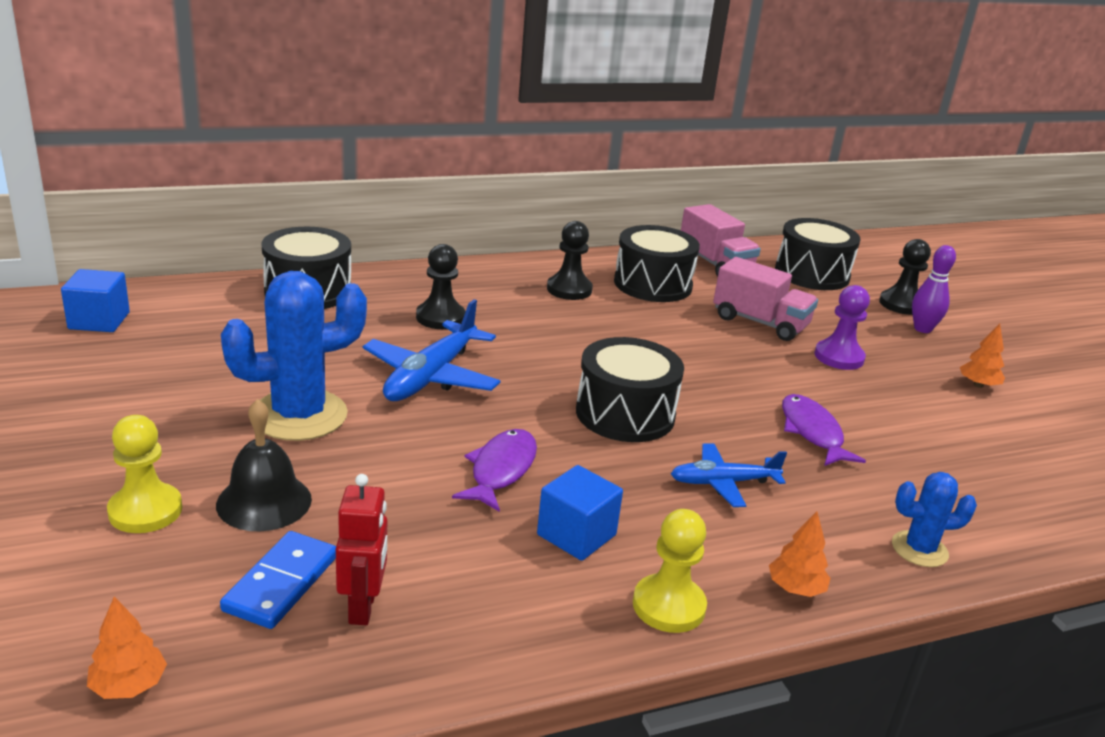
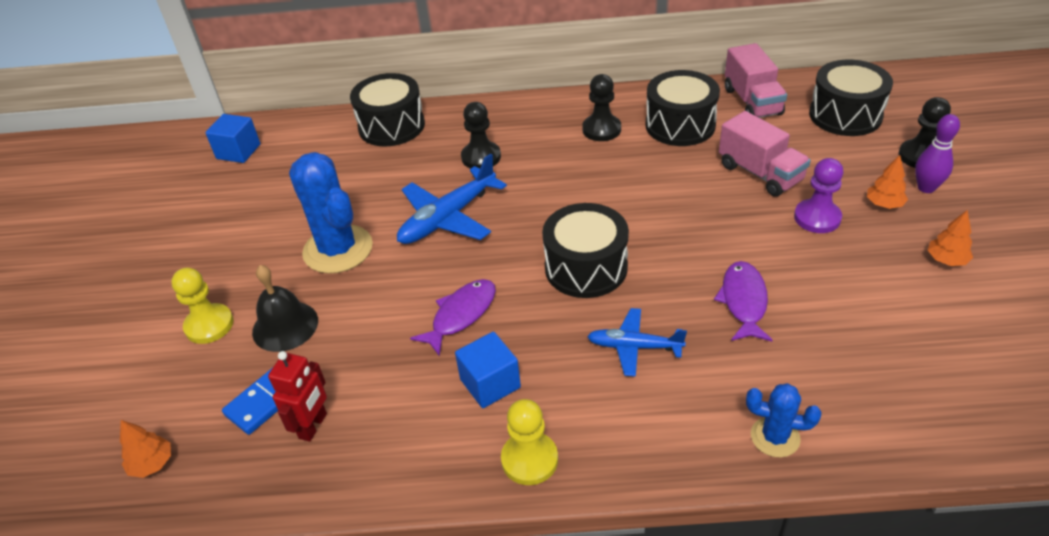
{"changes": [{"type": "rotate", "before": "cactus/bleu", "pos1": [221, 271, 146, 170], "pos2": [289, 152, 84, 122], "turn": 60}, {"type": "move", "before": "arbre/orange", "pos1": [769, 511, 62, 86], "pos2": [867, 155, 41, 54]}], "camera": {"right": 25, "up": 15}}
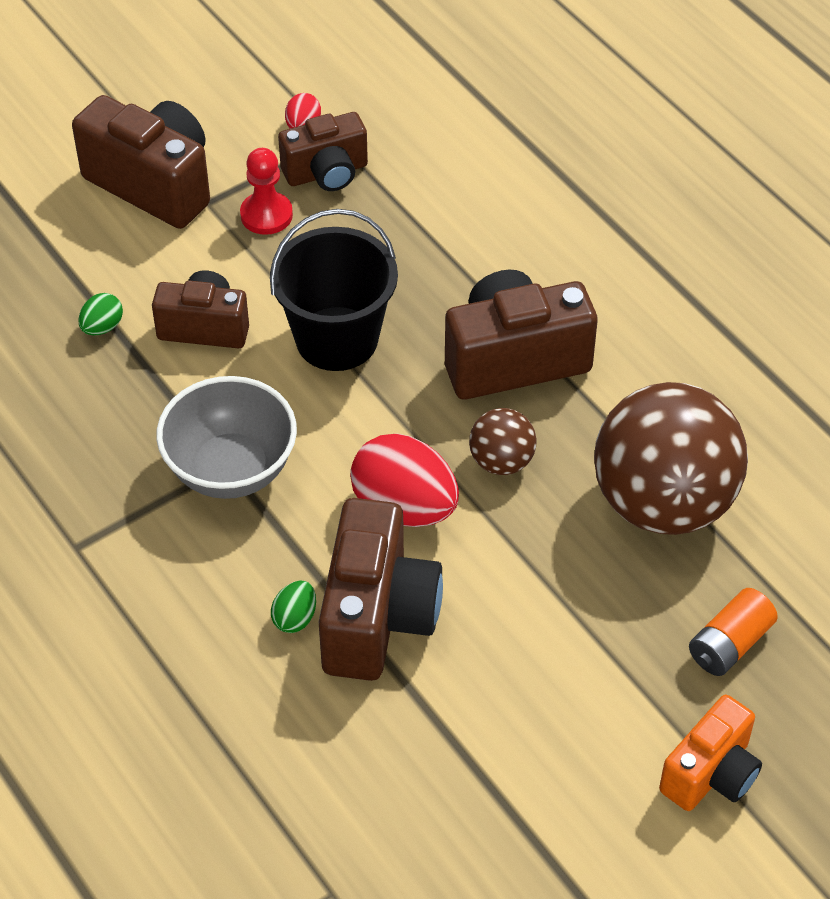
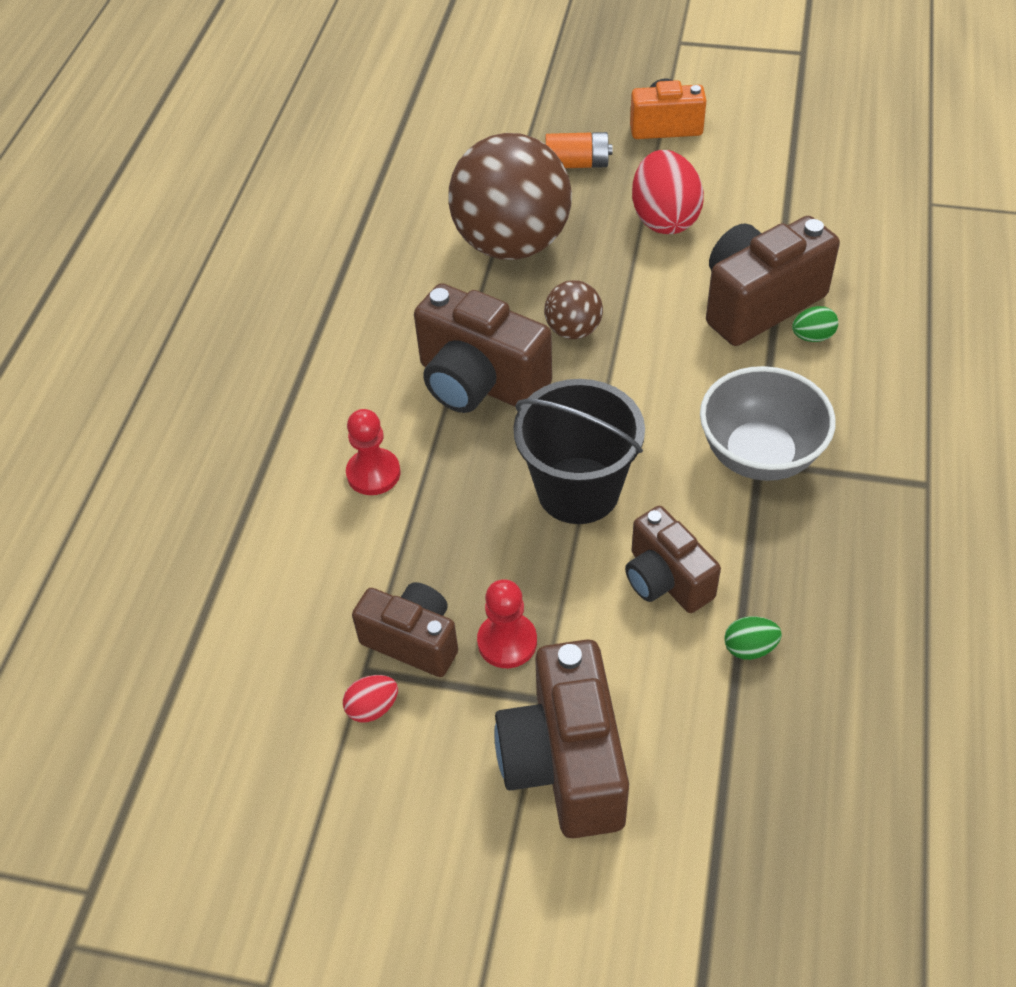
{"changes": [{"type": "move", "before": "œuf/rouge", "pos1": [350, 434, 109, 93], "pos2": [632, 150, 72, 84]}, {"type": "insert", "after": "pion/rouge", "pos2": [346, 409, 54, 86]}], "camera": {"right": -130, "up": 0}}
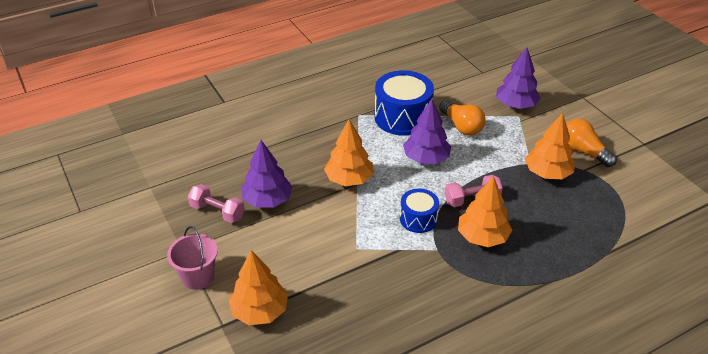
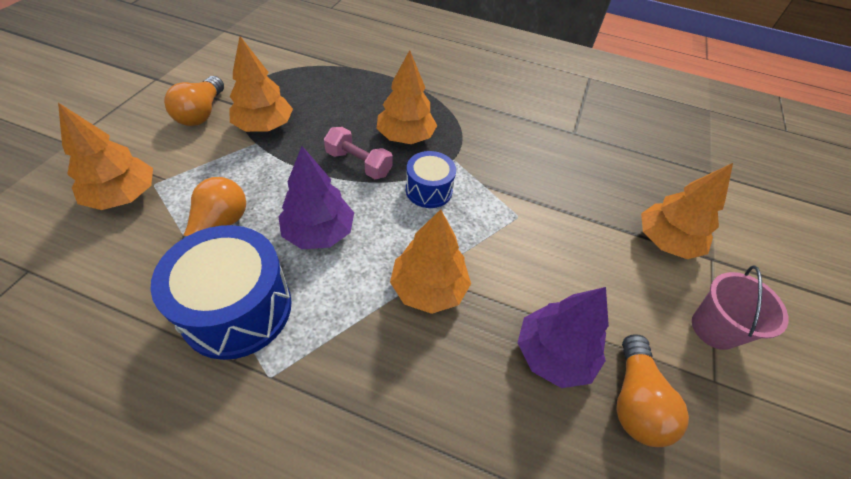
{"changes": [{"type": "recolor", "before": "arbre/violet", "after": "arbre/orange", "pos1": [496, 47, 45, 62], "pos2": [58, 103, 95, 107]}, {"type": "replace", "before": "haltère/rose", "after": "ampoule/orange", "pos1": [188, 184, 57, 39], "pos2": [616, 334, 73, 113]}], "camera": {"right": -135, "up": 10}}
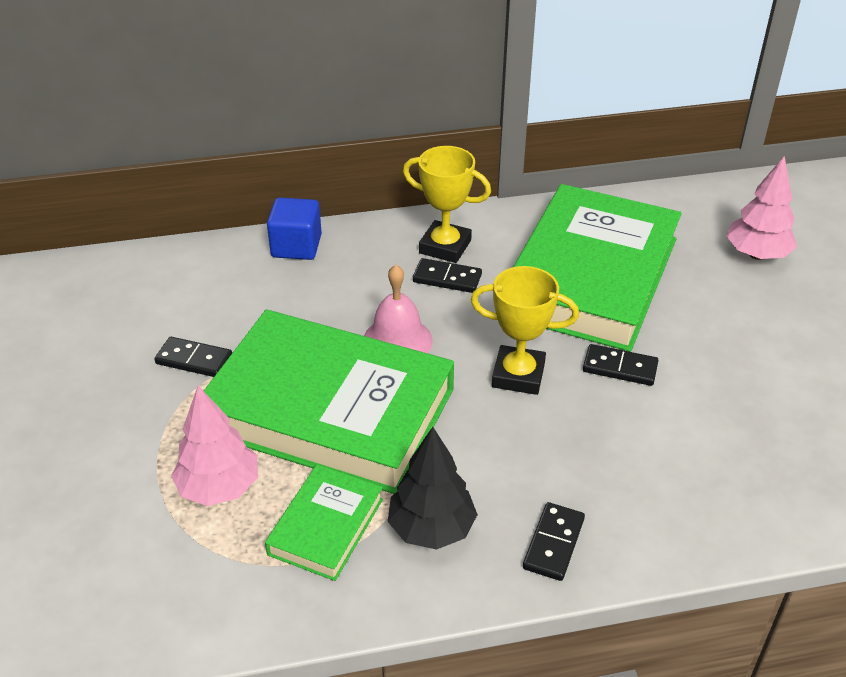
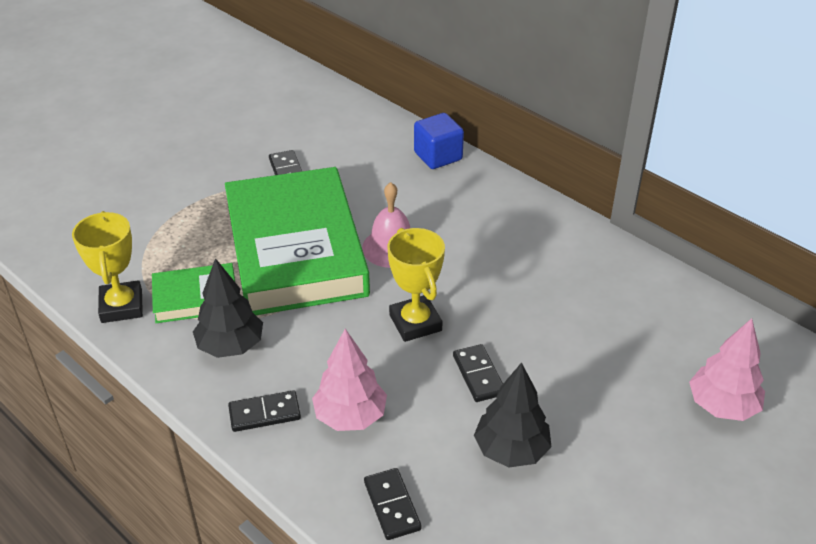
{"changes": [{"type": "move", "before": "trophée/jaune", "pos1": [403, 146, 88, 117], "pos2": [72, 211, 71, 112]}, {"type": "delete", "before": "livre/vert", "pos1": [513, 184, 169, 168]}, {"type": "move", "before": "domino/noir", "pos1": [413, 258, 69, 35], "pos2": [364, 468, 58, 72]}, {"type": "move", "before": "arbre/rose", "pos1": [171, 386, 87, 120], "pos2": [312, 329, 75, 102]}, {"type": "insert", "after": "arbre/noir", "pos2": [474, 362, 78, 105]}], "camera": {"right": 55, "up": 0}}
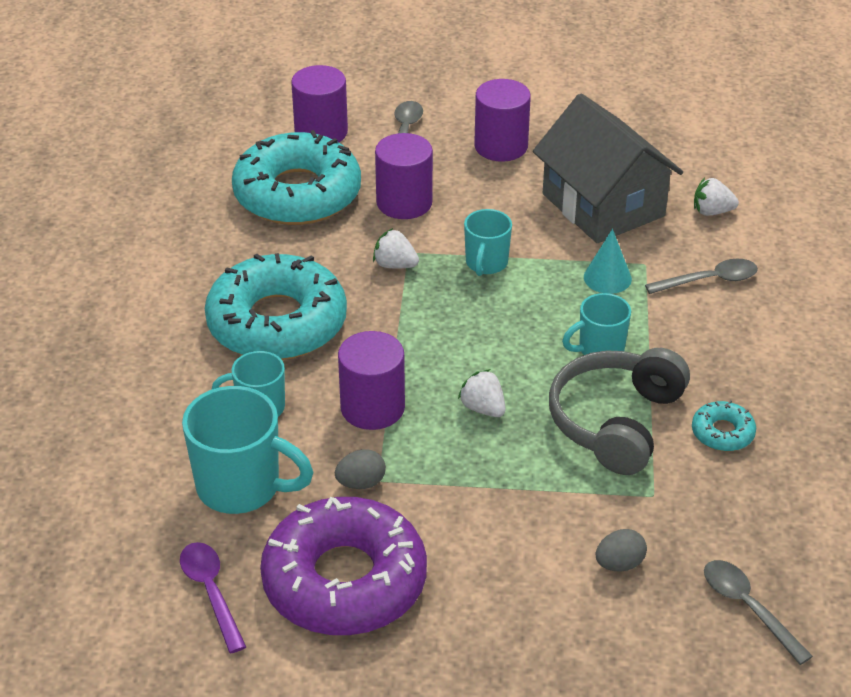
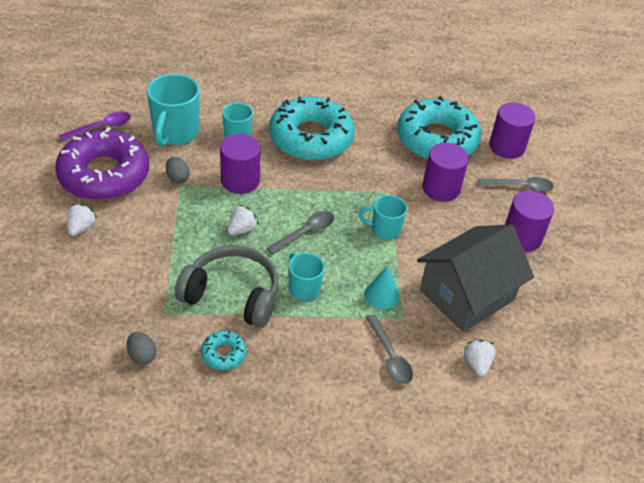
{"changes": [{"type": "move", "before": "fraise/blanc", "pos1": [373, 228, 46, 41], "pos2": [67, 204, 30, 32]}, {"type": "move", "before": "œuf/gris", "pos1": [596, 529, 51, 43], "pos2": [127, 332, 29, 33]}, {"type": "move", "before": "cuillère/gris", "pos1": [704, 560, 109, 105], "pos2": [267, 211, 67, 44]}], "camera": {"right": 80, "up": 5}}
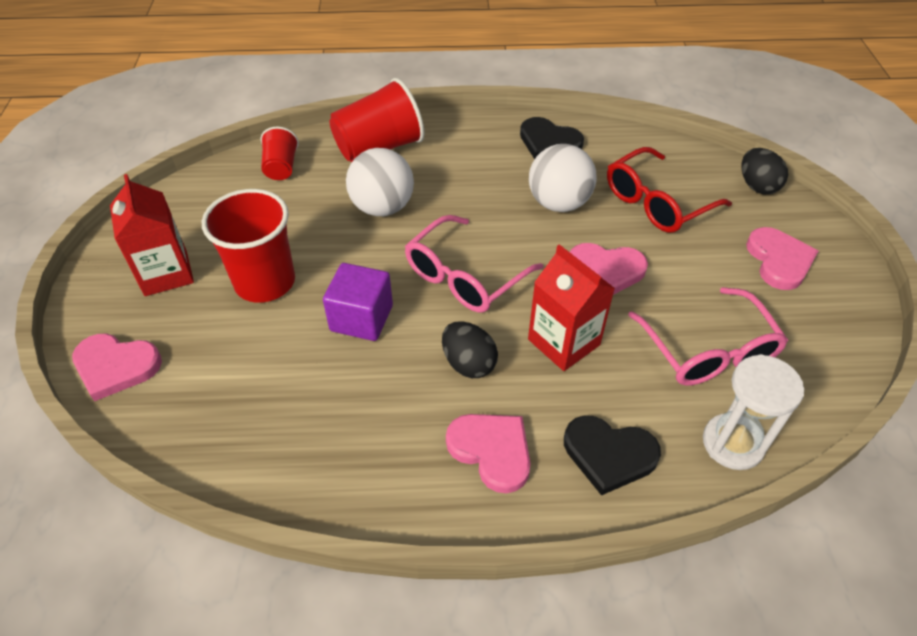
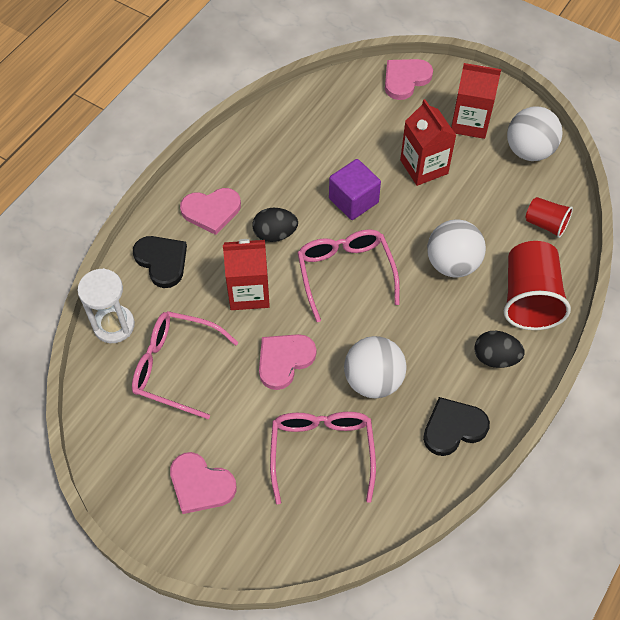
{"changes": [{"type": "recolor", "before": "lunettes/rouge", "after": "lunettes/rose", "pos1": [607, 147, 125, 86], "pos2": [270, 412, 106, 93]}, {"type": "move", "before": "œuf/noir", "pos1": [741, 148, 47, 46], "pos2": [475, 331, 50, 37]}, {"type": "replace", "before": "gobelet/rouge", "after": "brique de lait/rouge", "pos1": [202, 189, 93, 114], "pos2": [400, 99, 57, 87]}, {"type": "rotate", "before": "cœur/noir", "pos1": [564, 415, 97, 81], "pos2": [133, 236, 54, 52], "turn": 90}, {"type": "insert", "after": "balle/blanc", "pos2": [507, 107, 56, 54]}], "camera": {"right": 125, "up": 10}}
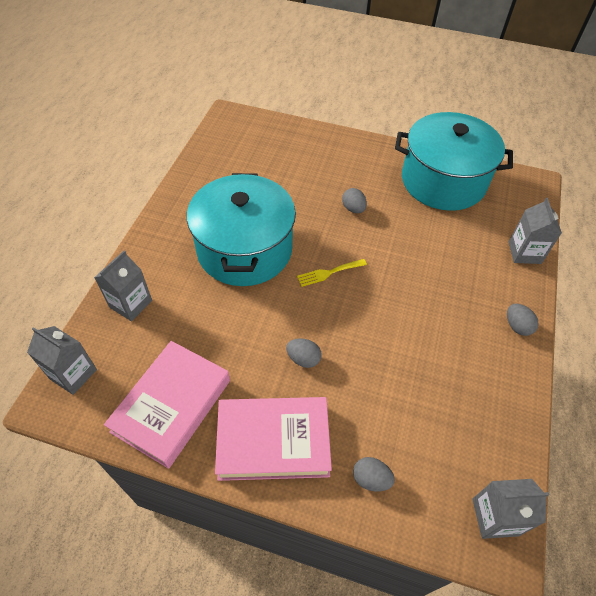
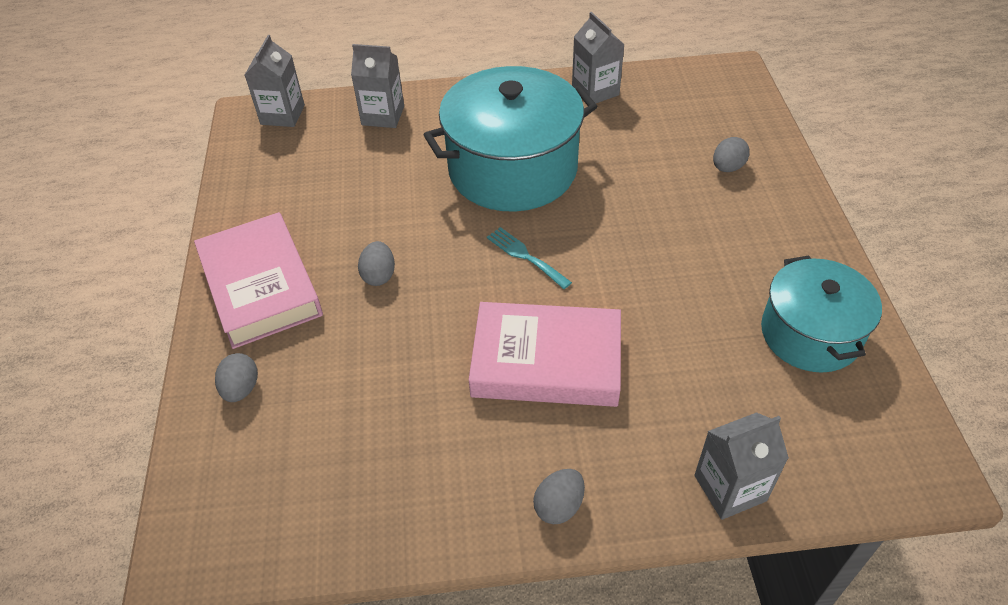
{"changes": [{"type": "resize", "before": "marmite/turquoise", "pos1": [395, 112, 118, 99], "pos2": [761, 256, 121, 117], "scale": 0.63}, {"type": "move", "before": "œuf/gris", "pos1": [342, 188, 25, 25], "pos2": [713, 137, 37, 35]}, {"type": "recolor", "before": "fourchette/jaune", "after": "fourchette/turquoise", "pos1": [297, 259, 70, 28], "pos2": [487, 227, 85, 62]}, {"type": "move", "before": "livre/rose", "pos1": [104, 341, 126, 128], "pos2": [469, 302, 152, 105]}, {"type": "move", "before": "brique de lait/gris", "pos1": [472, 479, 77, 60], "pos2": [572, 12, 53, 91]}], "camera": {"right": 70, "up": -5}}
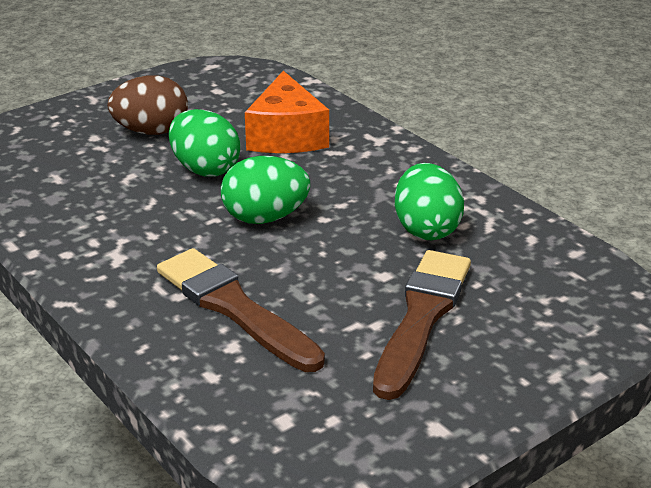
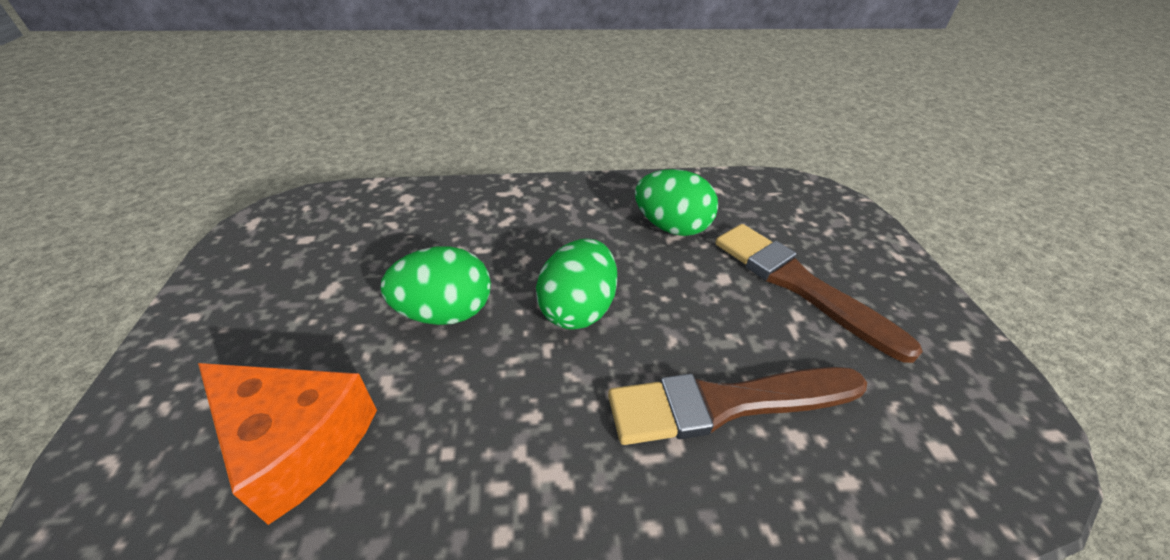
{"changes": [{"type": "move", "before": "fromage/orange", "pos1": [245, 71, 84, 82], "pos2": [198, 363, 179, 162]}, {"type": "delete", "before": "œuf/marron", "pos1": [107, 75, 81, 60]}], "camera": {"right": -60, "up": 10}}
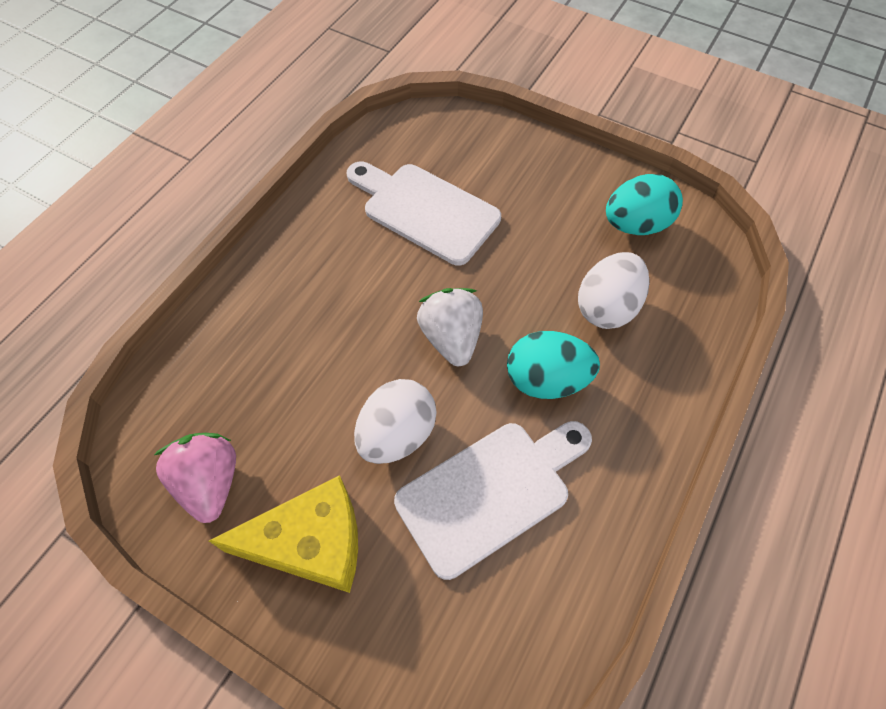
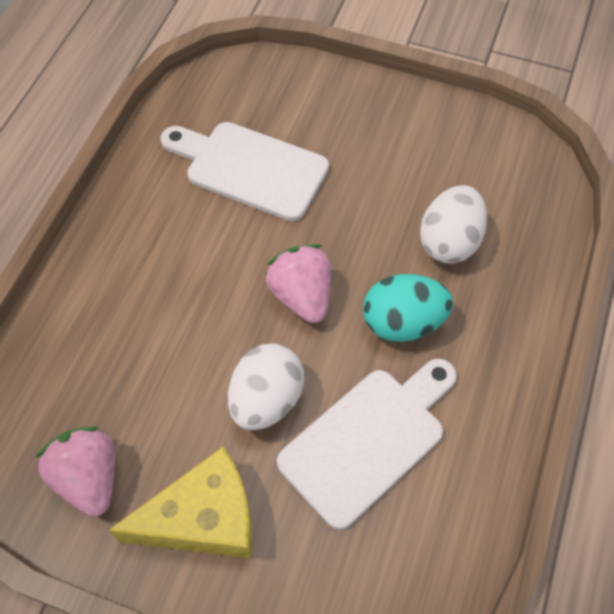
{"changes": [{"type": "delete", "before": "œuf/turquoise", "pos1": [606, 174, 77, 61]}, {"type": "recolor", "before": "fraise/blanc", "after": "fraise/rose", "pos1": [417, 288, 66, 78], "pos2": [265, 244, 66, 79]}], "camera": {"right": -10, "up": 0}}
